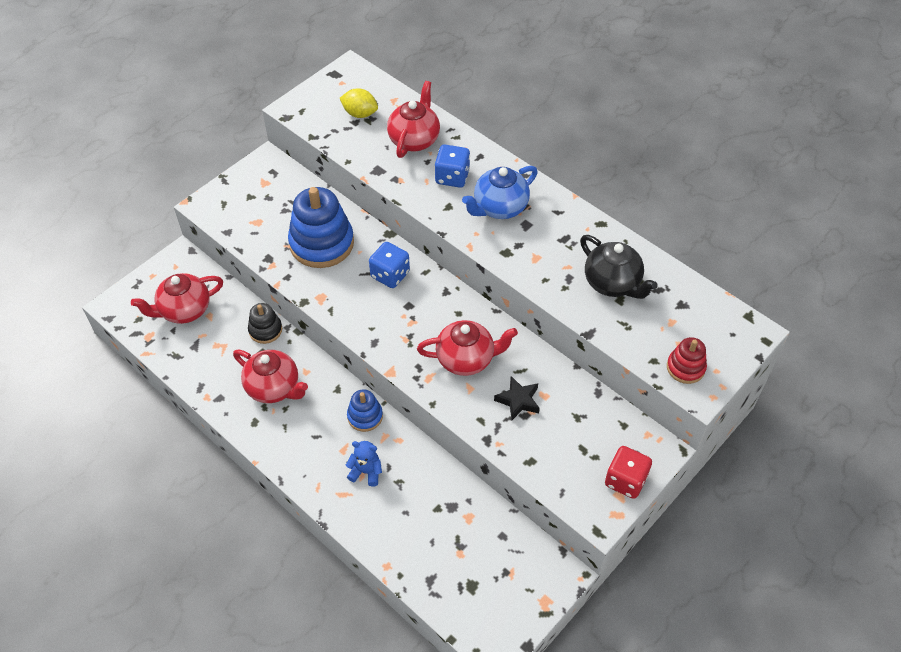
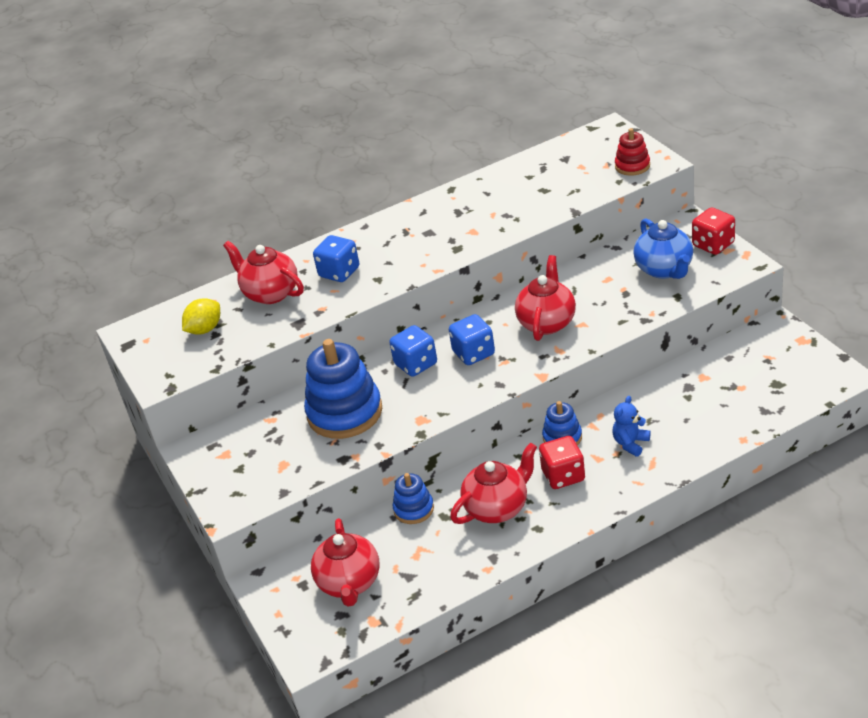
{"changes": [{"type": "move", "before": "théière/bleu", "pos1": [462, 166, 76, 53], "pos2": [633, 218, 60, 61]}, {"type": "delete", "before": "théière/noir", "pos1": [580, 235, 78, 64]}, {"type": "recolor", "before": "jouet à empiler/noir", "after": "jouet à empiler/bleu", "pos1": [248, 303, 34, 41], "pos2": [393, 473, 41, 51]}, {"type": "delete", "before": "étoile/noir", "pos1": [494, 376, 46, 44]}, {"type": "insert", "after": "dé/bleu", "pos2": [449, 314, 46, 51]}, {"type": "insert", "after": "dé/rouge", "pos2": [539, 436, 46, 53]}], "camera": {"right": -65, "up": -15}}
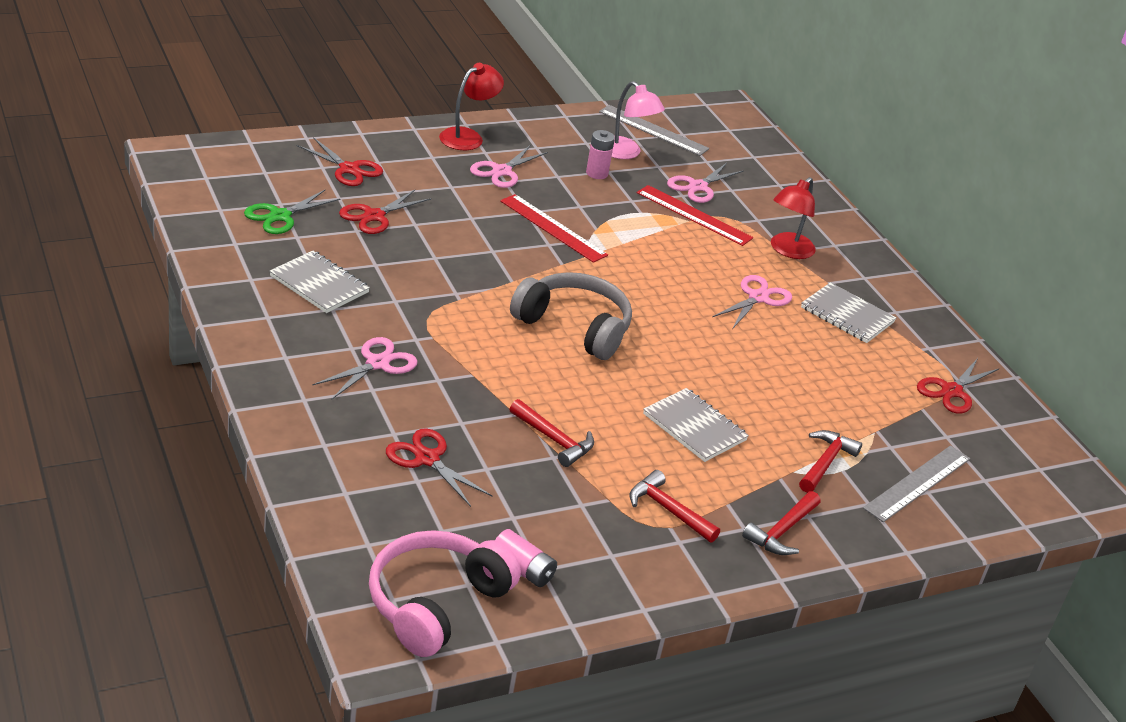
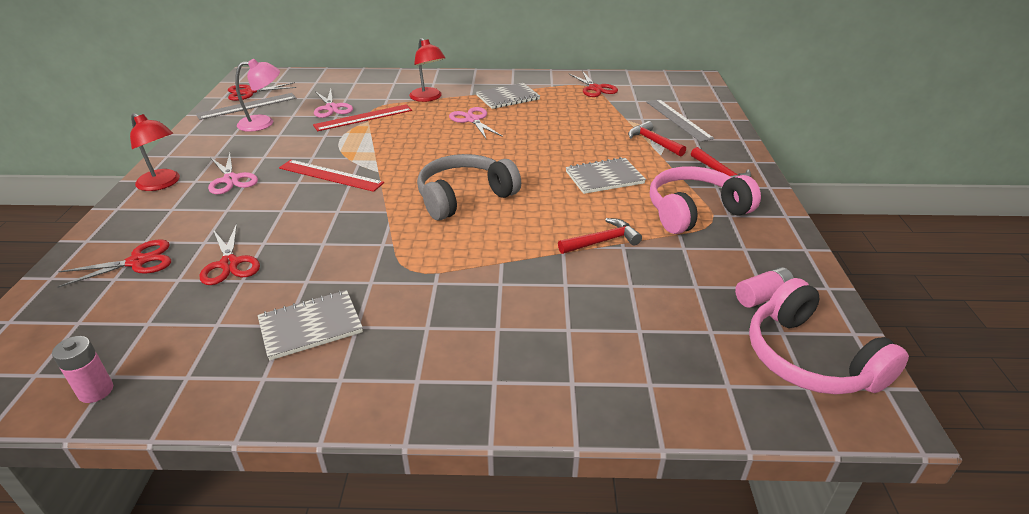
{"changes": [{"type": "rotate", "before": "lampe/rouge", "pos1": [439, 63, 65, 87], "pos2": [130, 113, 50, 78], "turn": 150}, {"type": "move", "before": "pile/rose", "pos1": [586, 130, 29, 49], "pos2": [52, 336, 61, 67]}, {"type": "delete", "before": "ciseaux/vert", "pos1": [244, 190, 97, 44]}, {"type": "rotate", "before": "règle/rouge", "pos1": [500, 194, 108, 69], "pos2": [279, 160, 105, 32], "turn": 45}, {"type": "delete", "before": "ciseaux/rose", "pos1": [313, 337, 105, 63]}, {"type": "move", "before": "ciseaux/rouge", "pos1": [386, 428, 106, 79], "pos2": [228, 82, 68, 19]}, {"type": "replace", "before": "marteau/rouge", "after": "casque audio/rose", "pos1": [629, 470, 91, 73], "pos2": [650, 166, 111, 68]}], "camera": {"right": -60, "up": 0}}
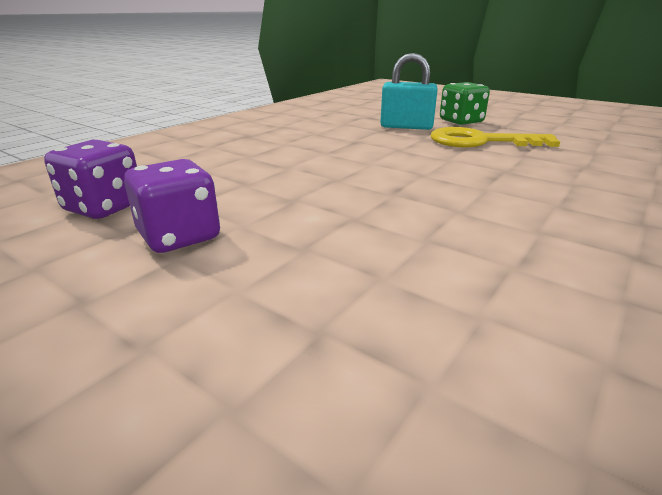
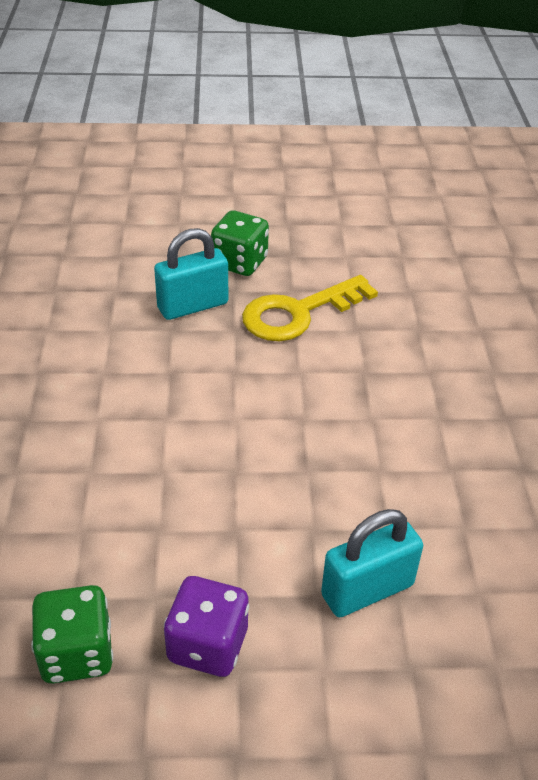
{"changes": [{"type": "recolor", "before": "dé/violet", "after": "dé/vert", "pos1": [44, 140, 93, 79], "pos2": [31, 585, 82, 99]}, {"type": "insert", "after": "cadenas/turquoise", "pos2": [321, 509, 102, 108]}], "camera": {"right": -40, "up": 15}}
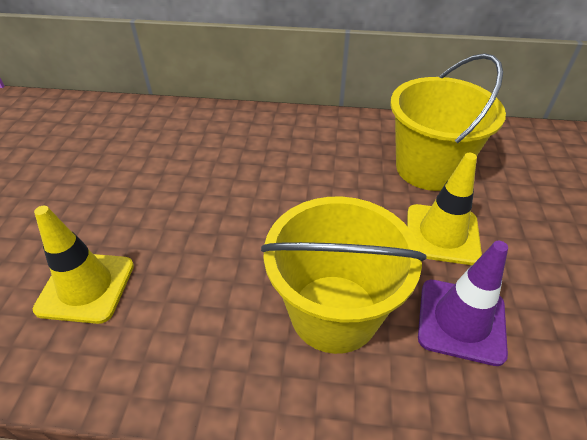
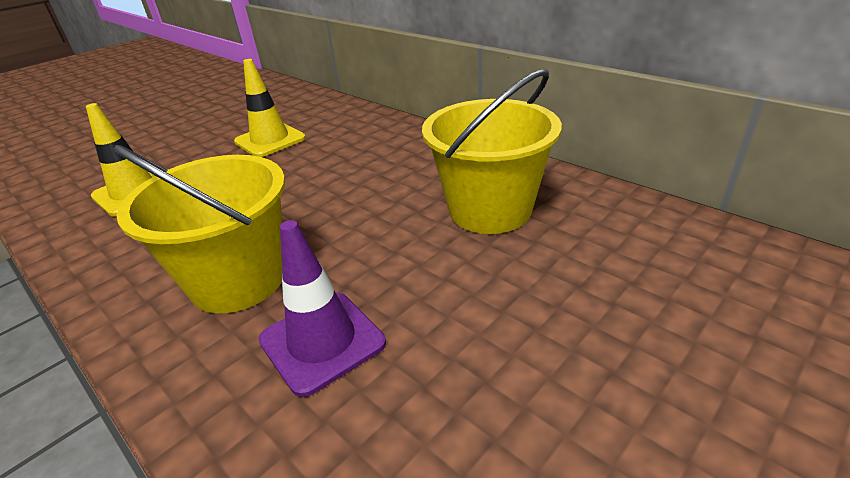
{"changes": [{"type": "move", "before": "cône de chantier/jaune", "pos1": [407, 153, 75, 112], "pos2": [234, 59, 72, 98]}], "camera": {"right": 40, "up": -10}}
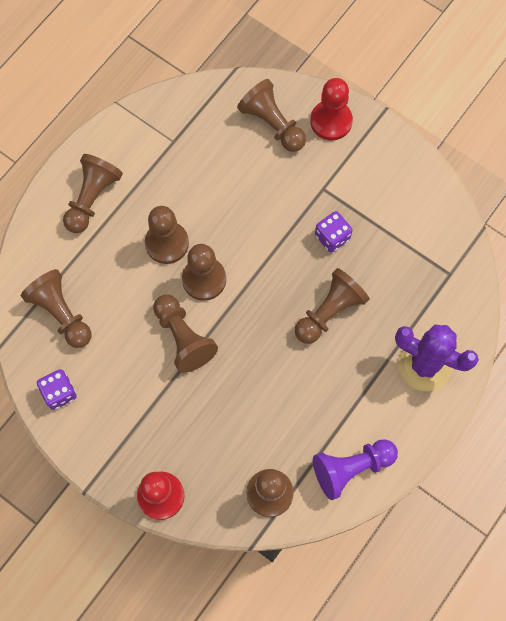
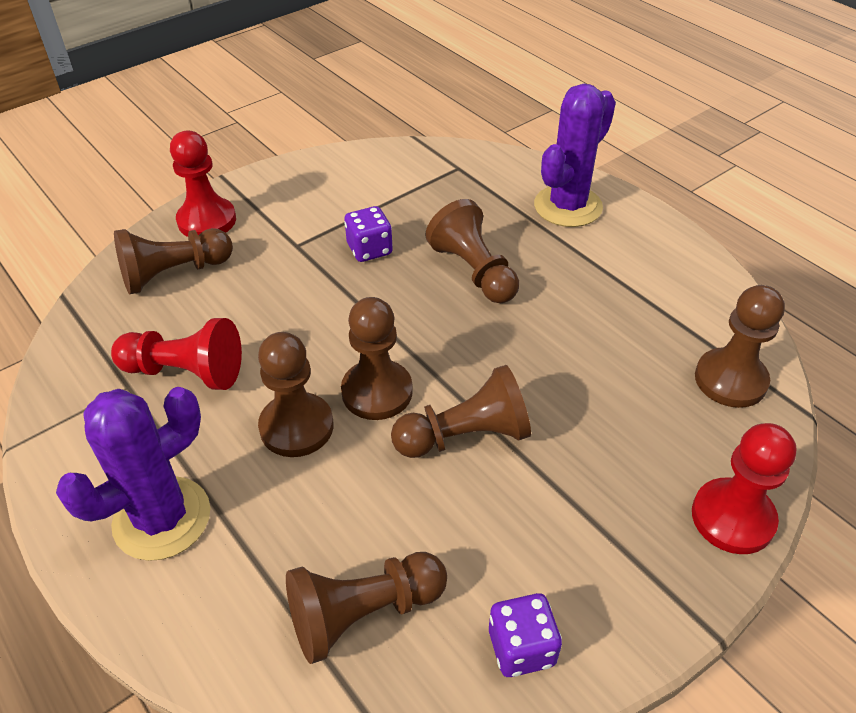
{"changes": [{"type": "replace", "before": "pion/marron", "after": "cactus/violet", "pos1": [63, 154, 60, 79], "pos2": [56, 387, 154, 174]}, {"type": "delete", "before": "pion/violet", "pos1": [313, 439, 85, 61]}, {"type": "insert", "after": "pion/rouge", "pos2": [111, 318, 131, 72]}], "camera": {"right": -75, "up": -25}}
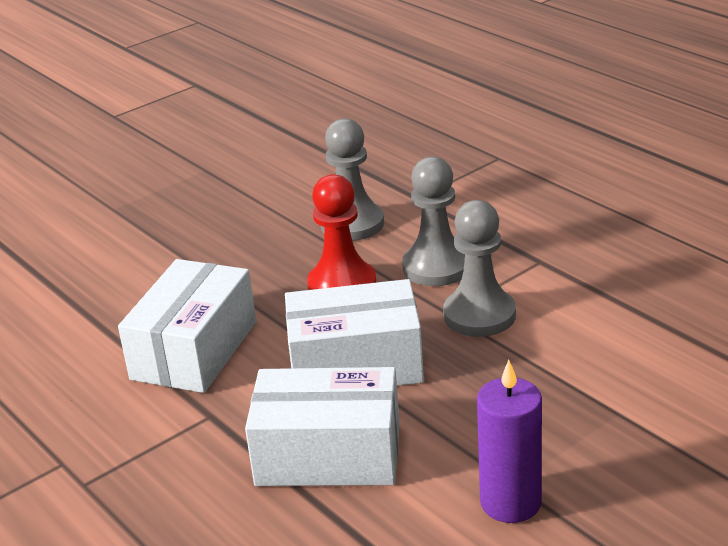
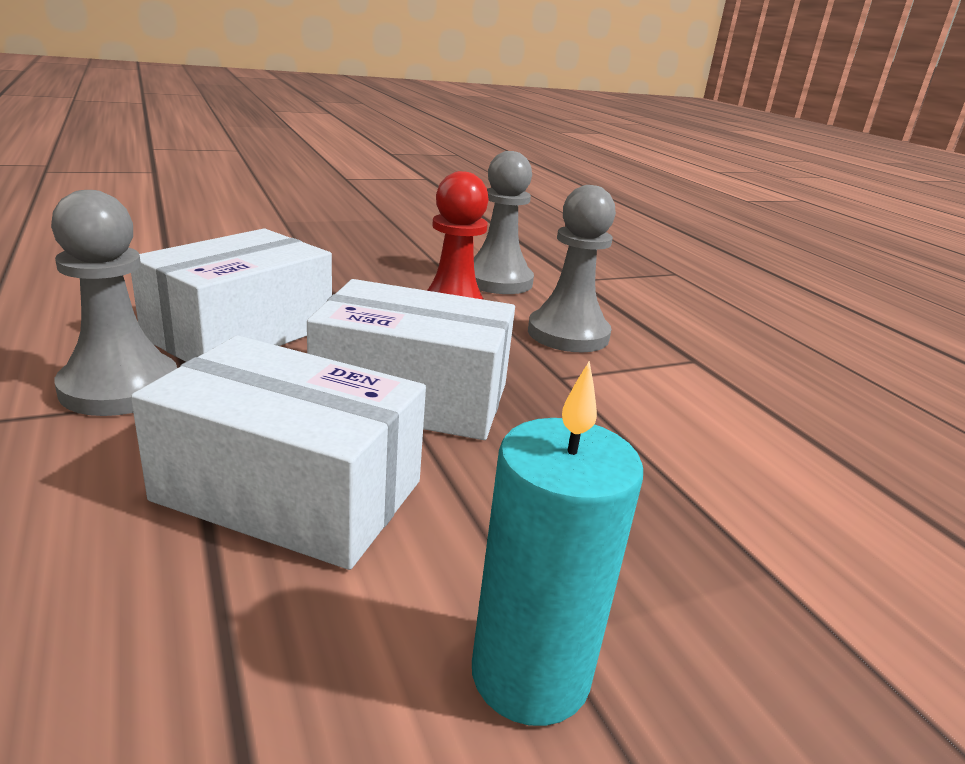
{"changes": [{"type": "move", "before": "pion/gris", "pos1": [443, 200, 73, 137], "pos2": [51, 190, 126, 226]}, {"type": "recolor", "before": "bougie/violet", "after": "bougie/turquoise", "pos1": [477, 360, 65, 163], "pos2": [472, 361, 171, 365]}], "camera": {"right": 10, "up": -5}}
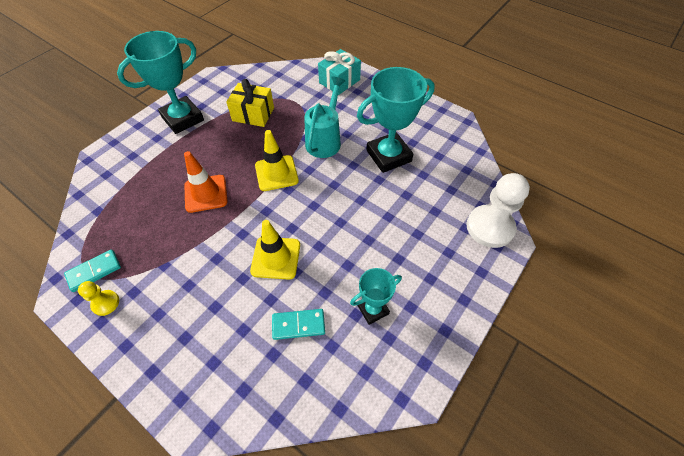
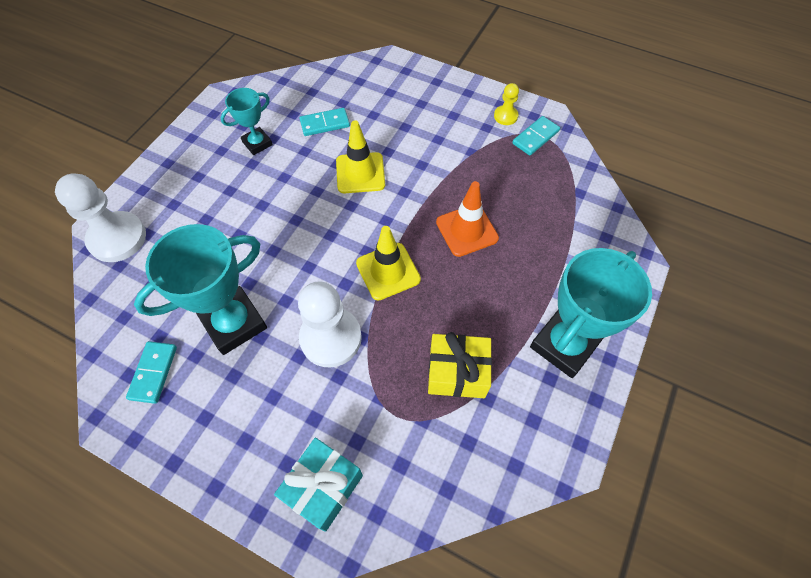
{"changes": [{"type": "replace", "before": "arrosoir/turquoise", "after": "pion/blanc", "pos1": [305, 76, 40, 82], "pos2": [298, 281, 64, 86]}, {"type": "insert", "after": "domino/turquoise", "pos2": [126, 341, 51, 63]}], "camera": {"right": 170, "up": 5}}
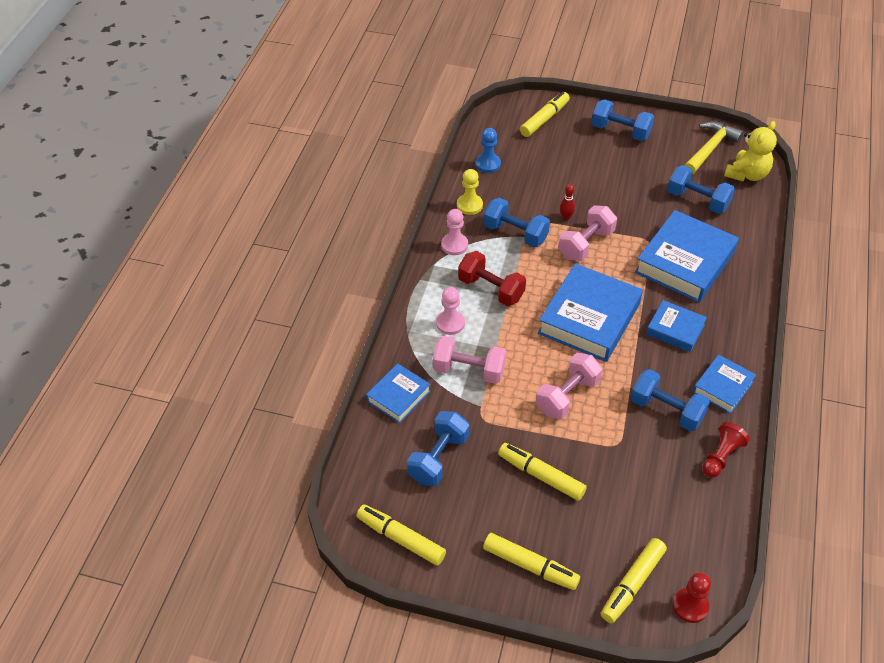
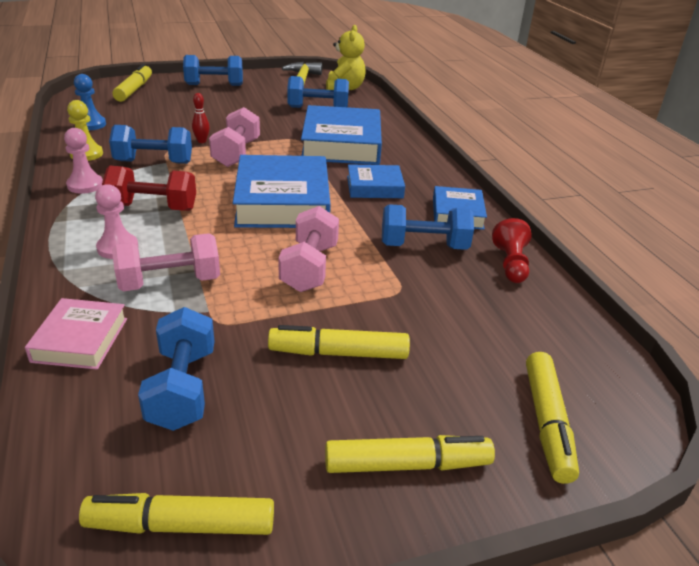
{"changes": [{"type": "recolor", "before": "livre/bleu", "after": "livre/rose", "pos1": [366, 363, 65, 60], "pos2": [25, 298, 102, 71]}, {"type": "delete", "before": "pion/rouge", "pos1": [673, 572, 38, 51]}], "camera": {"right": -35, "up": -15}}
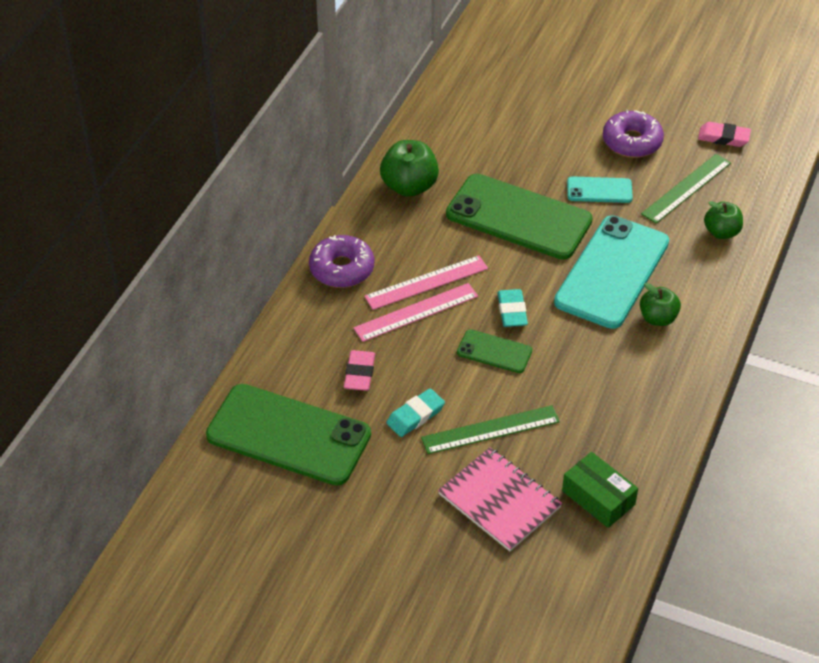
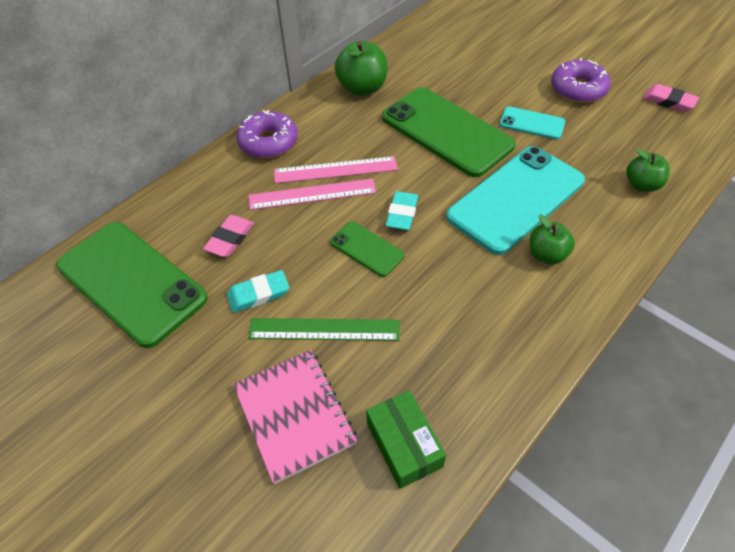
{"changes": [{"type": "delete", "before": "règle/vert", "pos1": [641, 154, 90, 70]}], "camera": {"right": 20, "up": 5}}
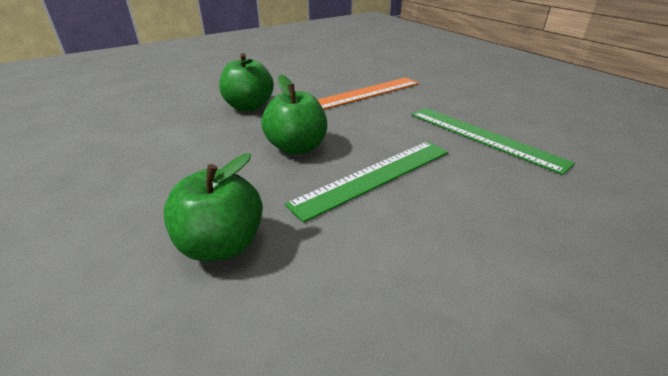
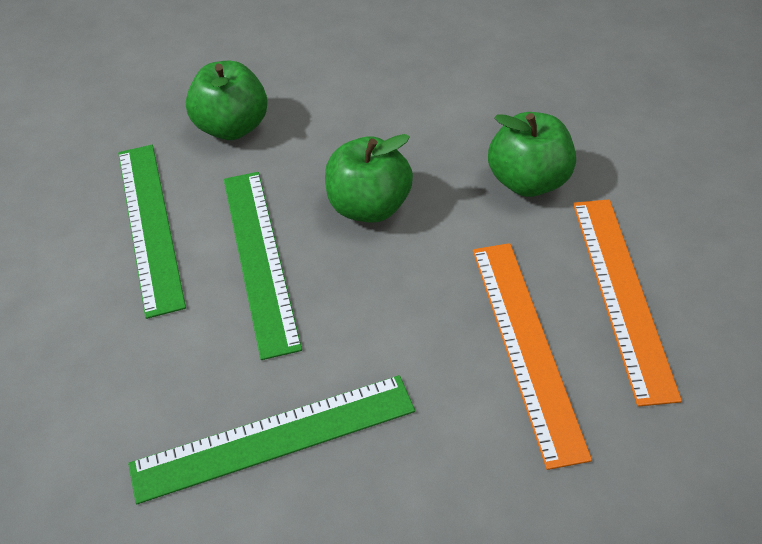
{"changes": [{"type": "insert", "after": "règle/vert", "pos2": [118, 145, 68, 174]}, {"type": "insert", "after": "règle/orange", "pos2": [573, 200, 109, 207]}], "camera": {"right": 115, "up": 15}}
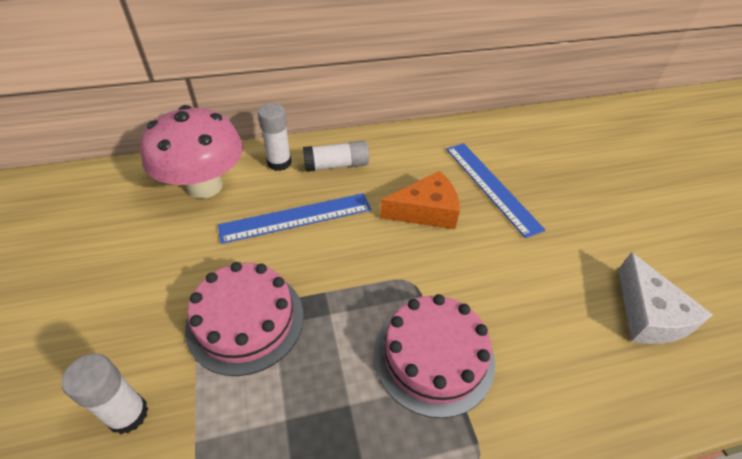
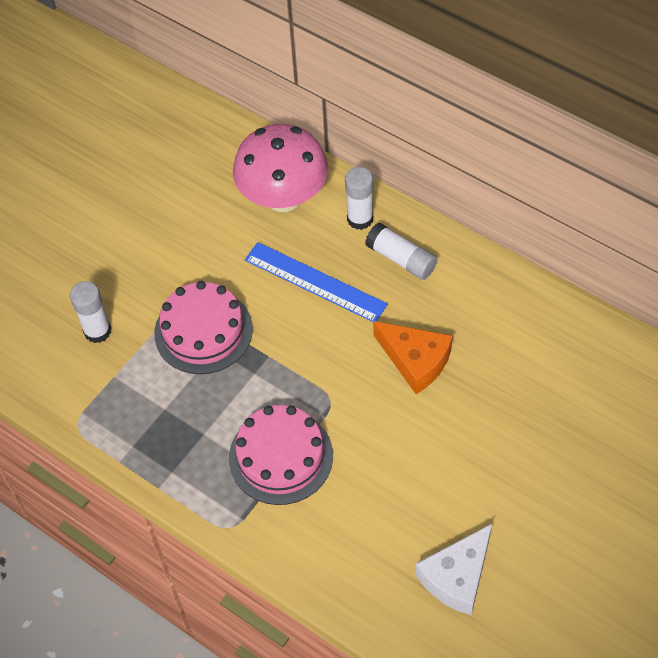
{"changes": [{"type": "delete", "before": "règle/bleu", "pos1": [446, 143, 99, 95]}], "camera": {"right": 55, "up": 10}}
